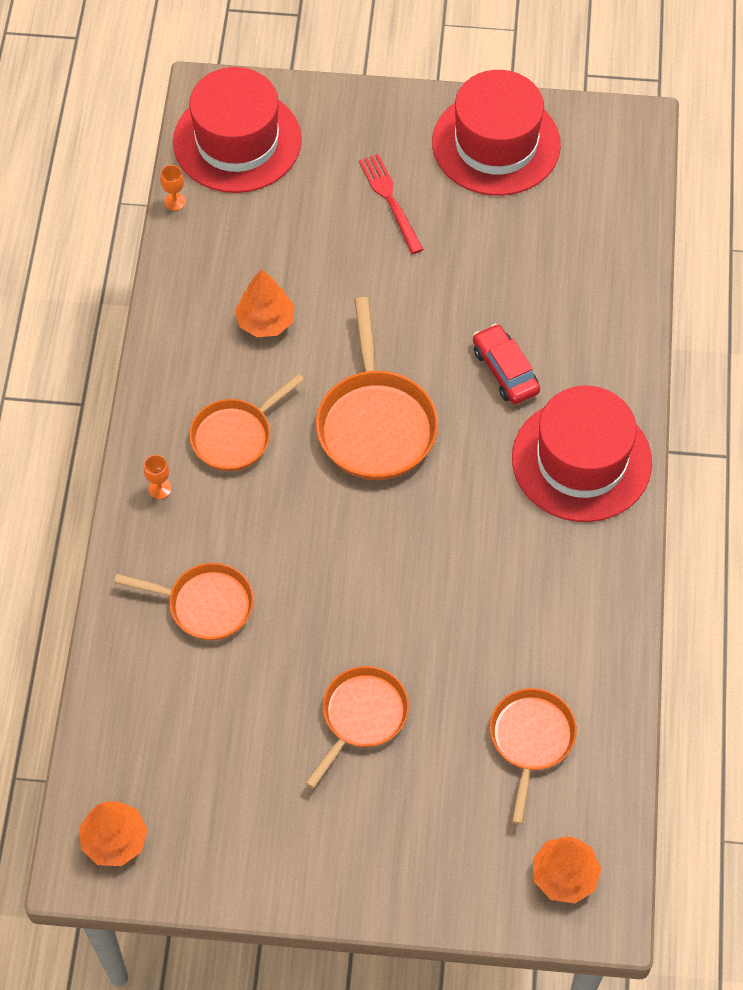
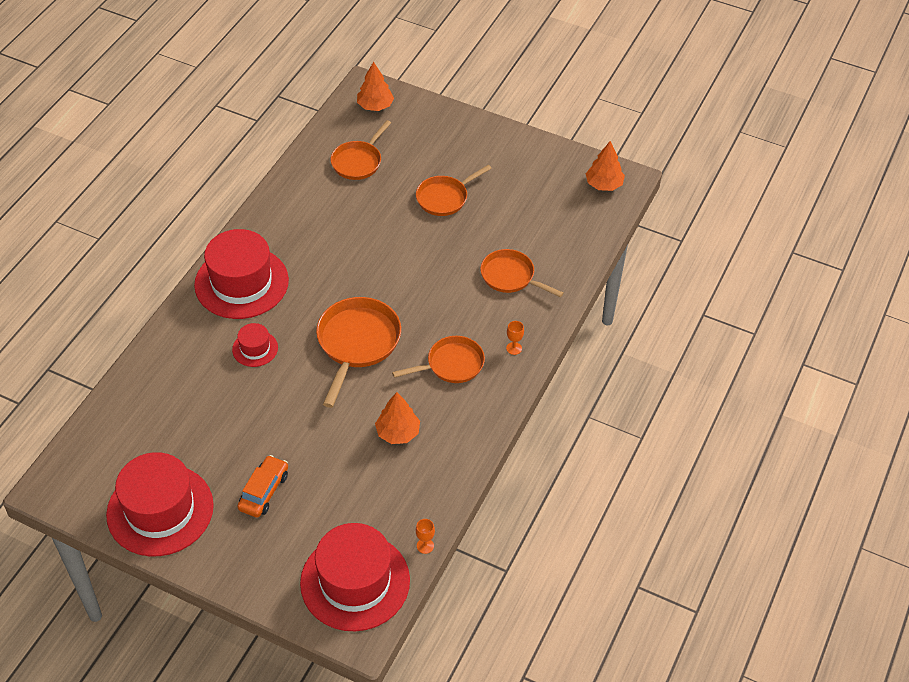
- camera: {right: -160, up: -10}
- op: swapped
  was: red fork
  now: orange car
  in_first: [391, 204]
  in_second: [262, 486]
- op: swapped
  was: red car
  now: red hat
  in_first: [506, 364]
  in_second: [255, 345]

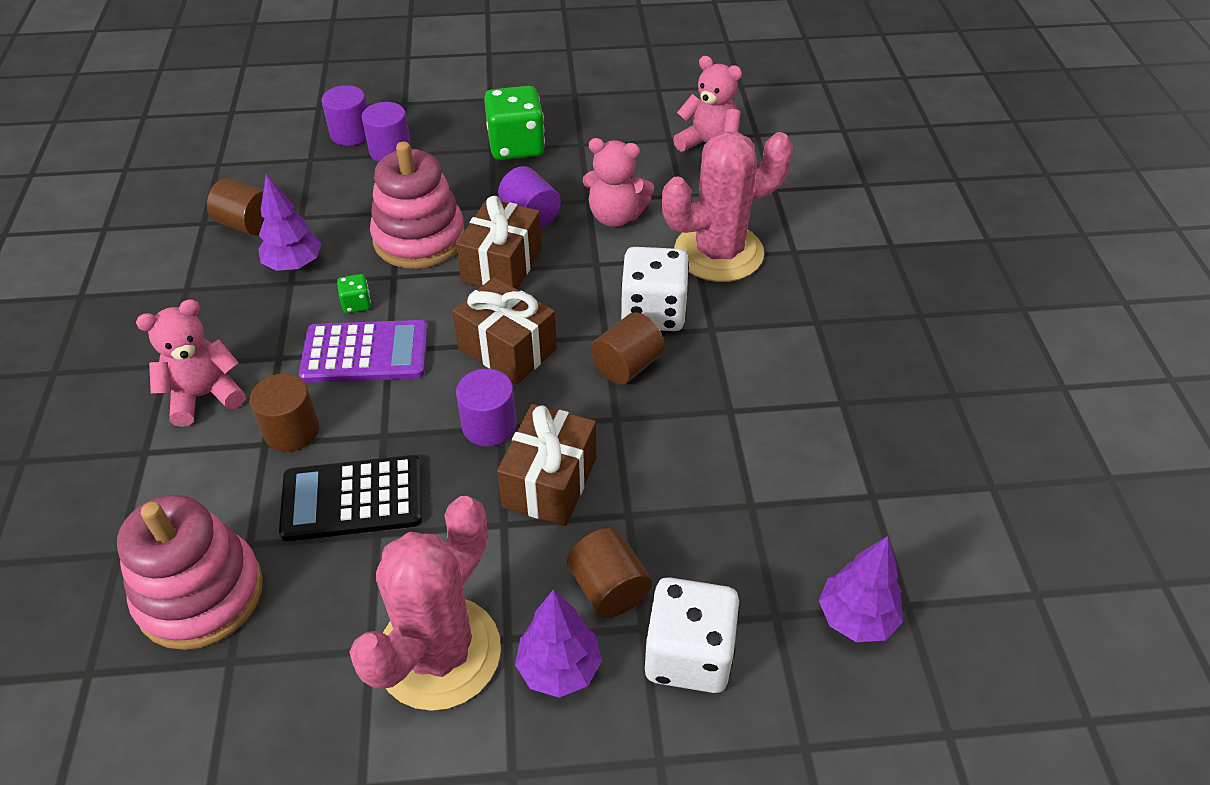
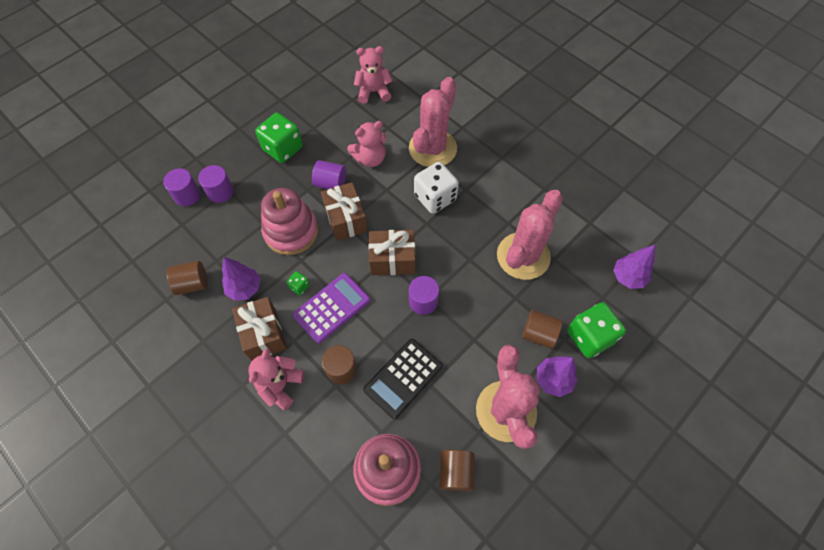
- camera: {right: -40, up: 15}
- op: shifted
  was: brown cylinder
  in_first: [628, 348]
  in_second: [457, 470]
- op: shifted
  was: brown gift
  in_first: [546, 465]
  in_second: [259, 329]
- op: repainted
  was: white dice
  now: green dice
  in_first: [692, 635]
  in_second: [596, 330]
- op: new
  now: pink cactus
  in_second: [530, 235]

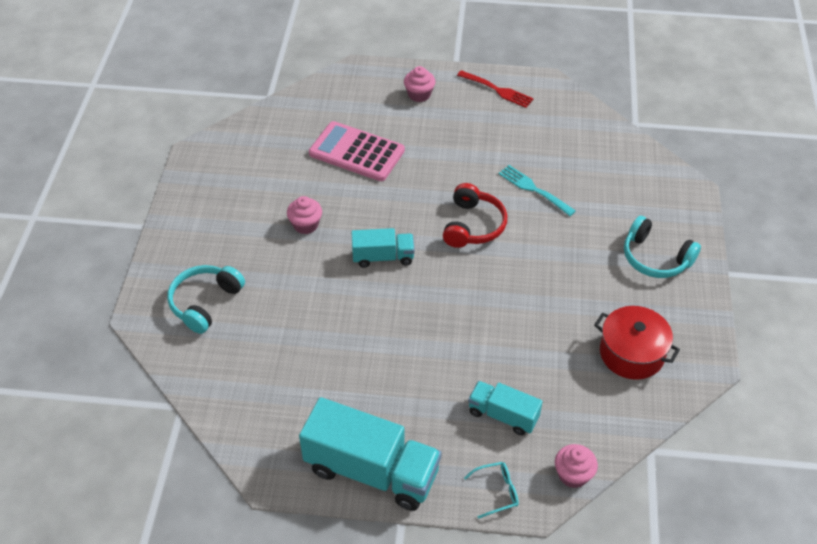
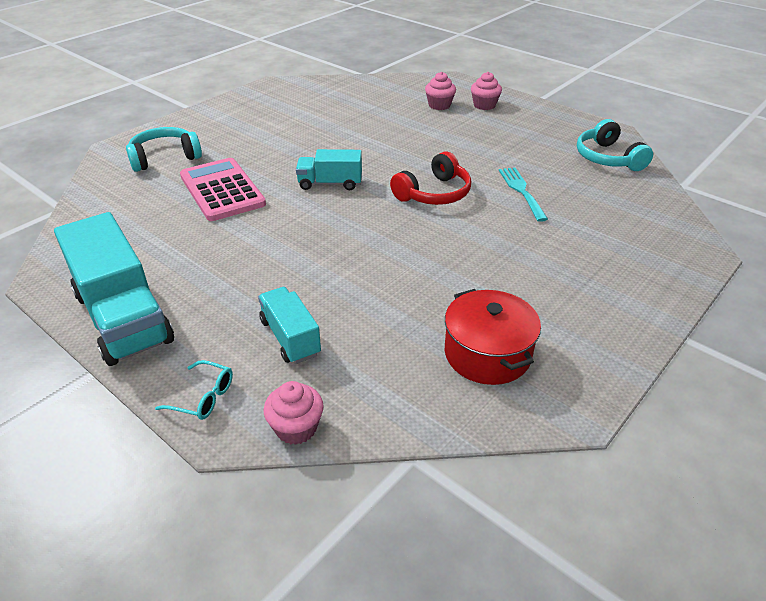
- camera: {right: 35, up: -10}
- op: gone
  was: red fork
  in_first: [495, 89]
- op: shifted
  was: pink calculator
  in_first: [357, 151]
  in_second: [223, 189]
- op: shifted
  was: pink cupcake
  in_first: [304, 215]
  in_second: [440, 91]
- op: shifted
  was: turquoise headphones
  in_first: [662, 247]
  in_second: [615, 145]
- op: rotated
  was: turquoise truck
  in_first: [383, 248]
  in_second: [329, 169]
  clockwise: 150

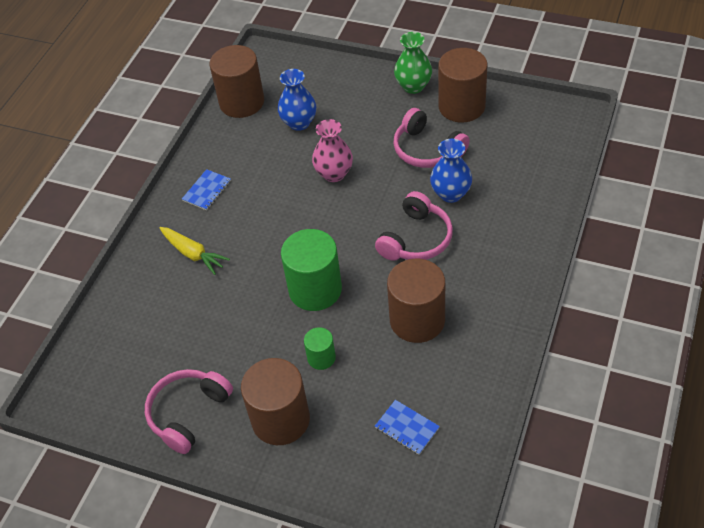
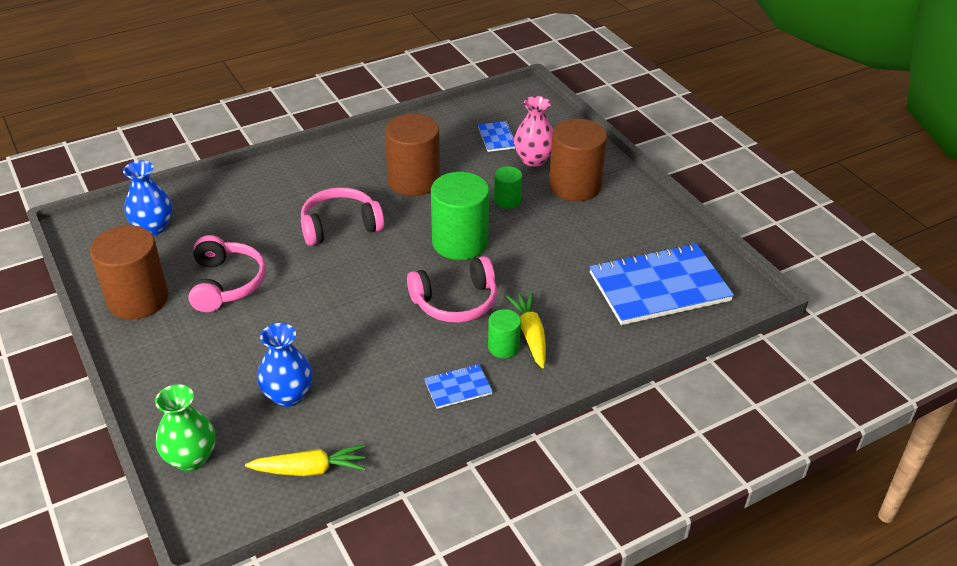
- camera: {right: -145, up: -10}
- op: shifted
  was: green vase
  in_first: [413, 63]
  in_second: [185, 427]
- op: swapped
  was: brown cylinder
  now: yellow carrot
  in_first: [237, 81]
  in_second: [305, 460]
- op: shifted
  was: pink vase
  in_first: [332, 150]
  in_second: [533, 131]
- op: shifted
  was: blue vase
  in_first: [451, 171]
  in_second: [147, 198]
- op: shifted
  was: pink headphones
  in_first: [189, 411]
  in_second: [452, 289]
- op: new
  now: blue notebook
  in_second: [661, 284]
- op: new
  now: green cylinder
  in_second: [504, 333]

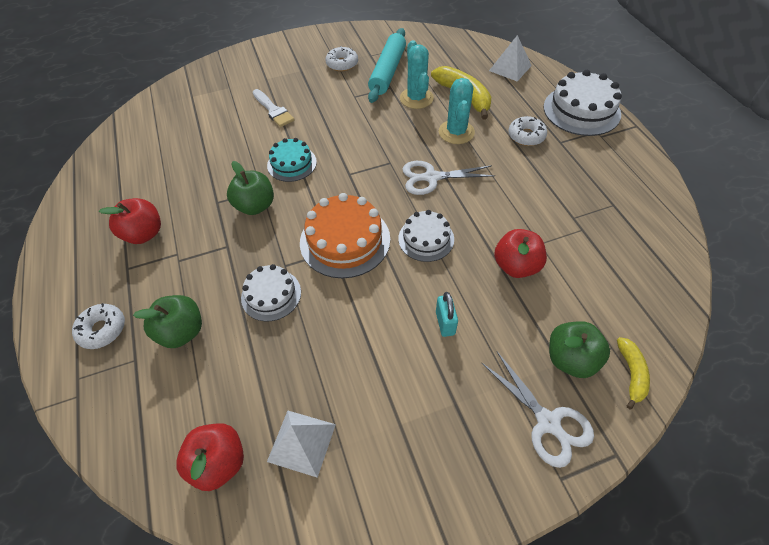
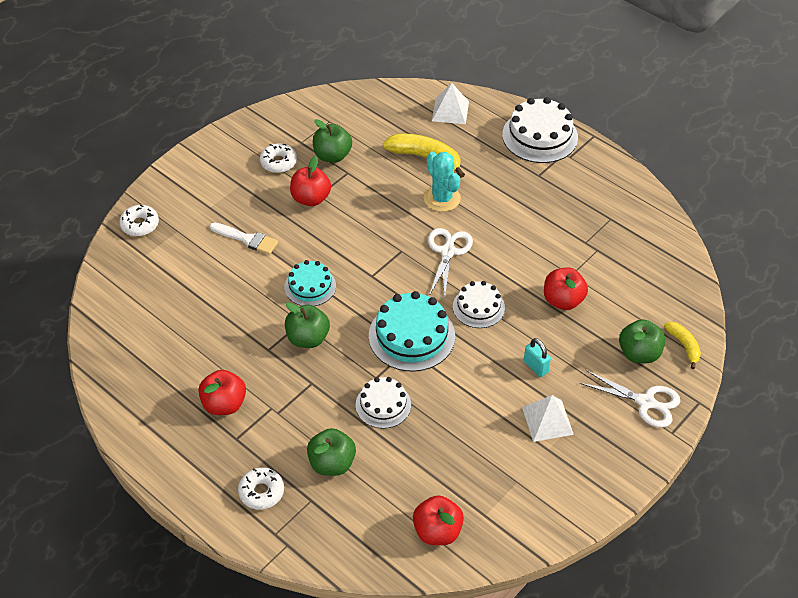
- camera: {right: -30, up: -5}
- op: swapped
  was: turquoise rolling pin
  now: green apple
  in_first: [387, 65]
  in_second: [332, 141]
- op: gone
  was: turquoise cactus
  in_first: [417, 74]
- op: shifted
  was: white donut
  in_first: [527, 131]
  in_second: [139, 220]
- op: rotated
  was: white scissors
  in_first: [448, 178]
  in_second: [450, 262]
  clockwise: 135
- op: repainted
  was: orange cake
  now: turquoise cake
  in_first: [345, 235]
  in_second: [412, 331]
- op: shifted
  was: white pyramid
  in_first: [301, 444]
  in_second: [548, 418]
- op: new
  now: red apple
  in_second: [310, 181]

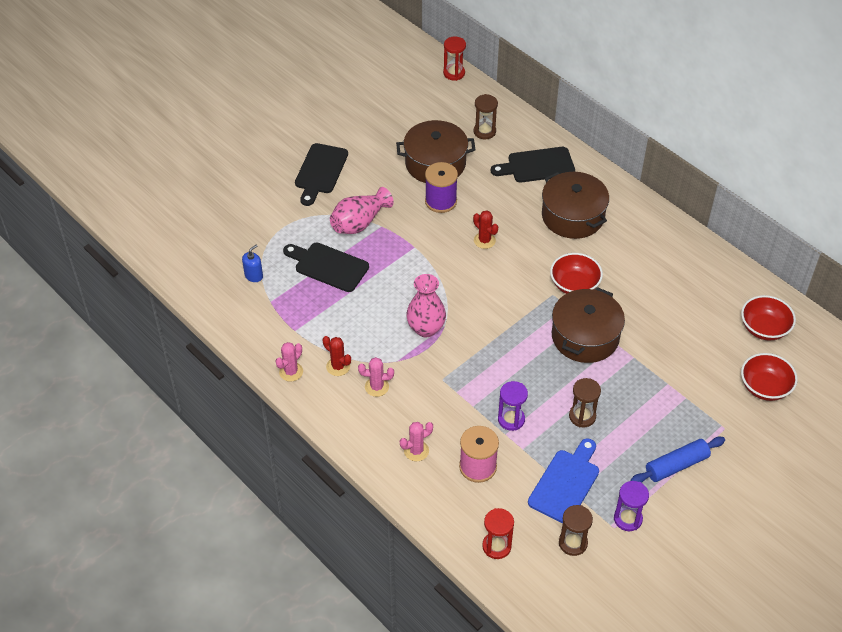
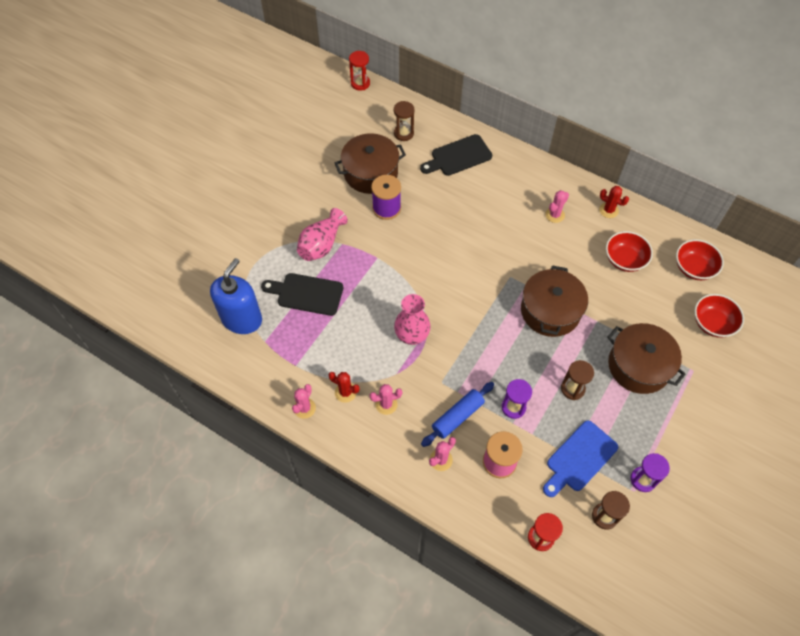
- camera: {right: -15, up: 10}
- op: gone
  was: black cutting board
  in_first: [321, 174]
- op: shifted
  was: brown pot
  in_first: [575, 205]
  in_second: [646, 358]
- op: shifted
  was: red cactus
  in_first: [485, 229]
  in_second: [614, 202]
- op: scaled
  was: blue soap dispenser
  in_first: [252, 263]
  in_second: [236, 296]
  ratio: 2.3
- op: shifted
  was: red bowl
  in_first: [576, 273]
  in_second: [629, 251]
- op: shifted
  was: blue rolling pin
  in_first: [677, 460]
  in_second: [457, 414]
- op: rotated
  was: blue cutting board
  in_first: [563, 480]
  in_second: [580, 459]
  clockwise: -150
- op: new
  now: pink cactus
  in_second: [557, 206]

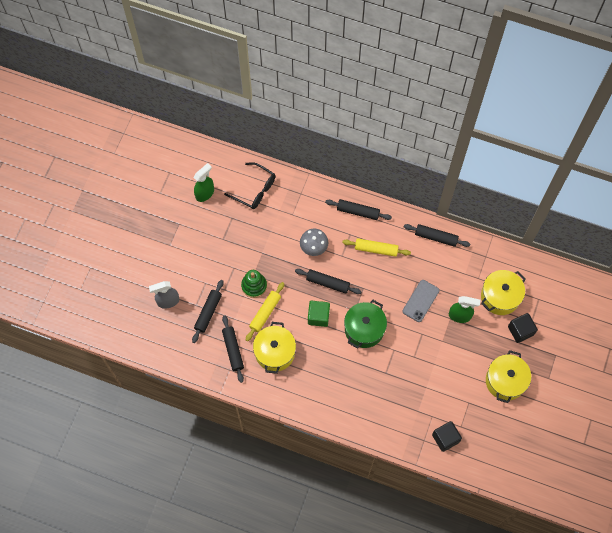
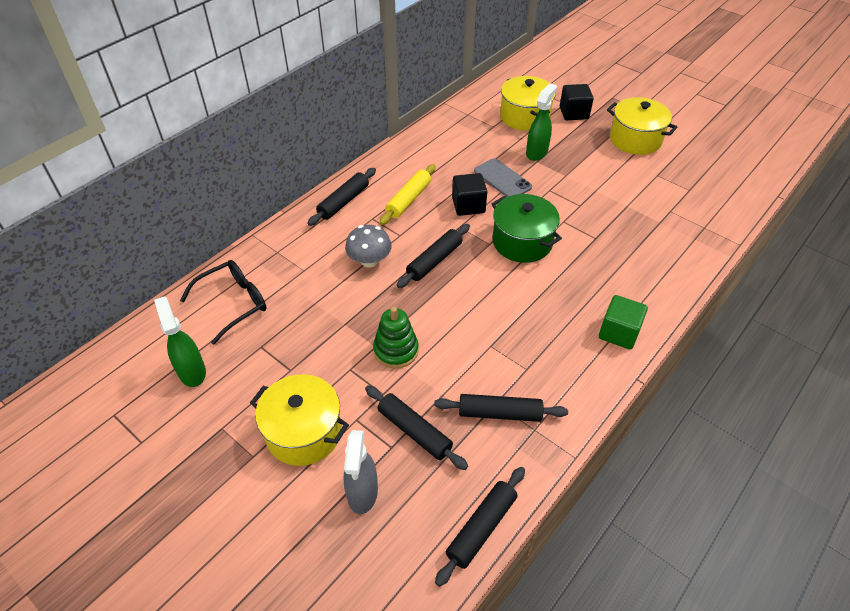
- camera: {right: -70, up: -20}
- op: shifted
  was: black rolling pin
  in_first: [437, 235]
  in_second: [480, 527]
- op: gone
  was: yellow rolling pin
  in_first: [265, 311]
- op: shifted
  was: green cube
  in_first: [319, 314]
  in_second: [623, 322]
- op: shifted
  was: yellow pot
  in_first: [274, 348]
  in_second: [299, 420]
- op: shifted
  was: black cube
  in_first: [447, 436]
  in_second: [469, 194]

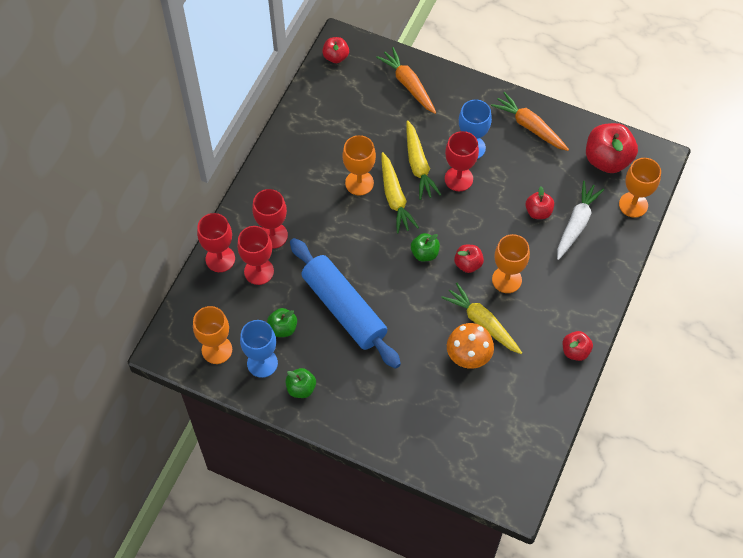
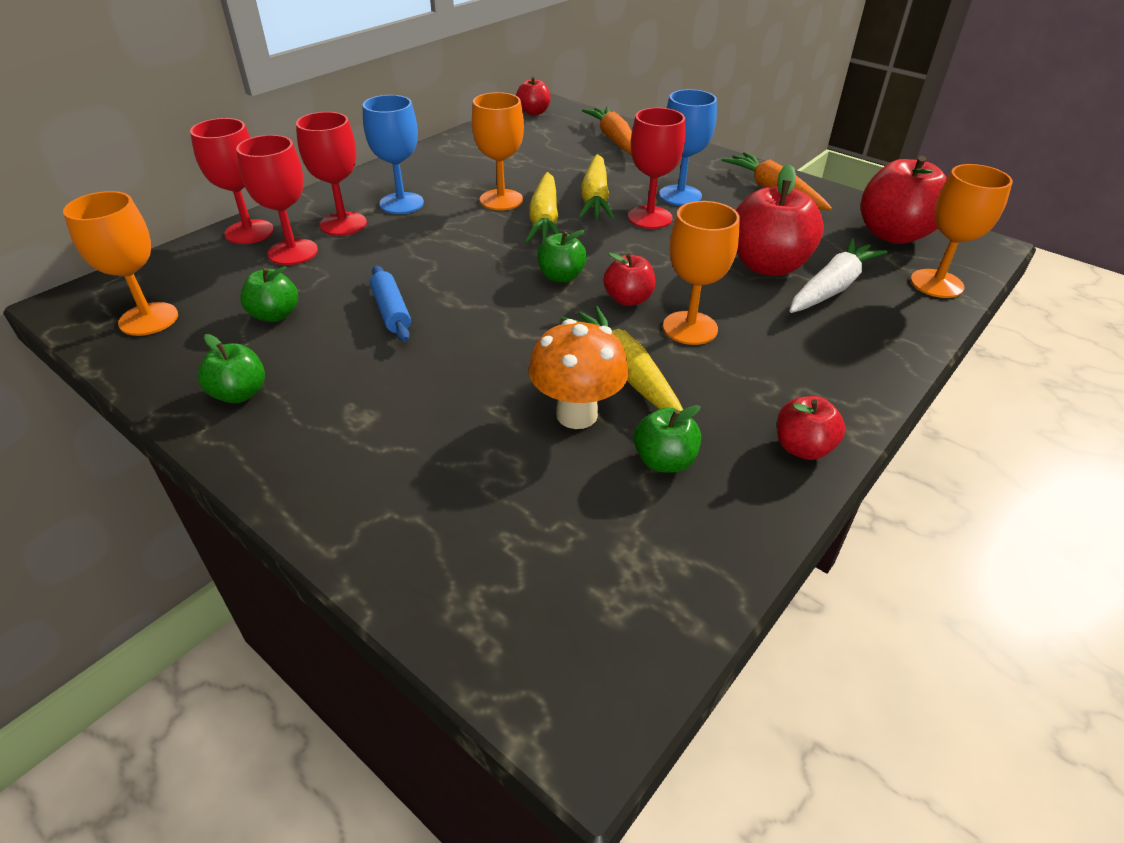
- camera: {right: 15, up: -20}
- op: scaled
  was: red apple
  in_first: [540, 203]
  in_second: [780, 220]
  ratio: 1.83
- op: scaled
  was: blue rolling pin
  in_first: [345, 303]
  in_second: [390, 304]
  ratio: 0.43
- op: shifted
  was: blue goblet
  in_first: [259, 349]
  in_second: [393, 154]
- op: new
  now: green apple
  in_second: [667, 439]

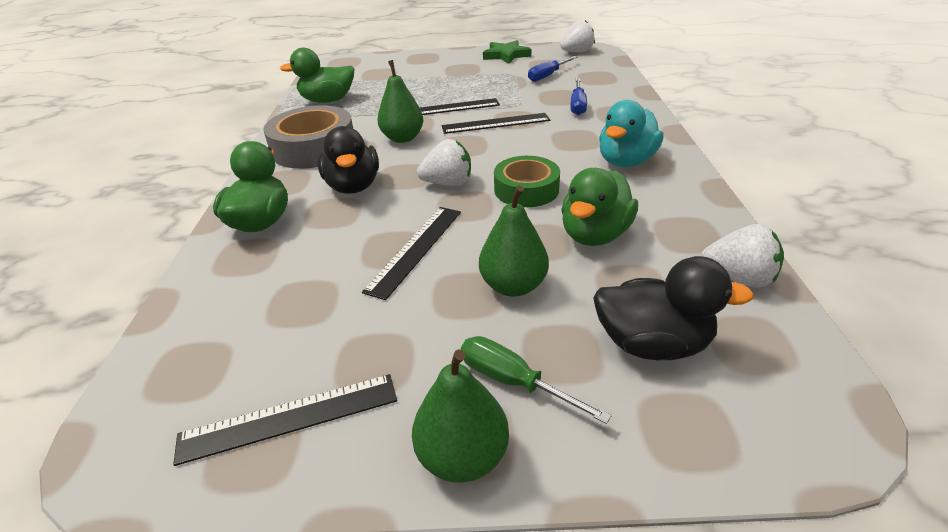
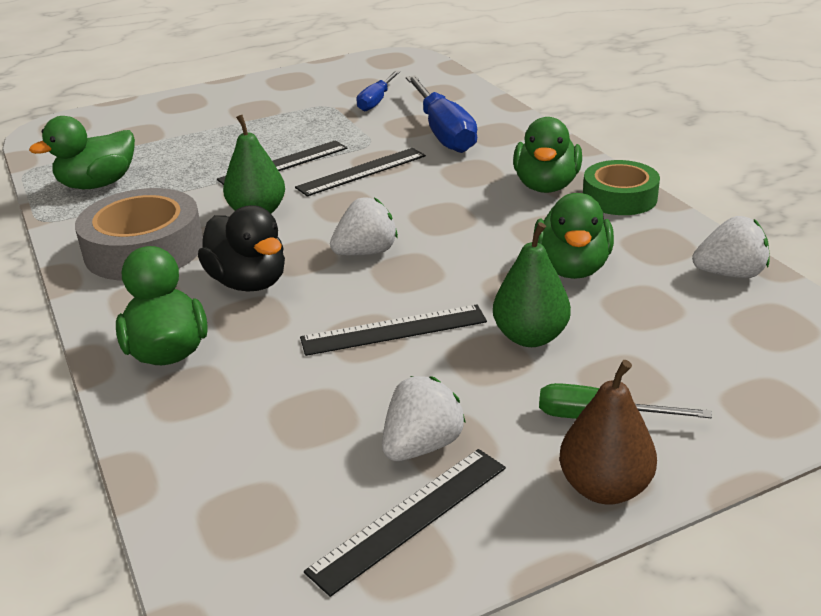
- camera: {right: -25, up: -5}
- op: shifted
  was: white strawberry
  in_first: [577, 36]
  in_second: [424, 418]
- op: gone
  was: green star
  in_first: [507, 52]
- op: scaled
  was: blue screwdriver
  in_first: [578, 97]
  in_second: [441, 114]
  ratio: 1.76
- op: repainted
  was: turquoise duck
  now: green duck
  in_first: [631, 133]
  in_second: [547, 155]
- op: shifted
  was: green tape
  in_first: [527, 181]
  in_second: [621, 187]
- op: rotated
  was: black ruler
  in_first: [411, 253]
  in_second: [393, 330]
  clockwise: 75
- op: gone
  was: black duck
  in_first: [673, 308]
- op: repainted
  was: green pear
  now: brown pear
  in_first: [460, 416]
  in_second: [608, 432]

